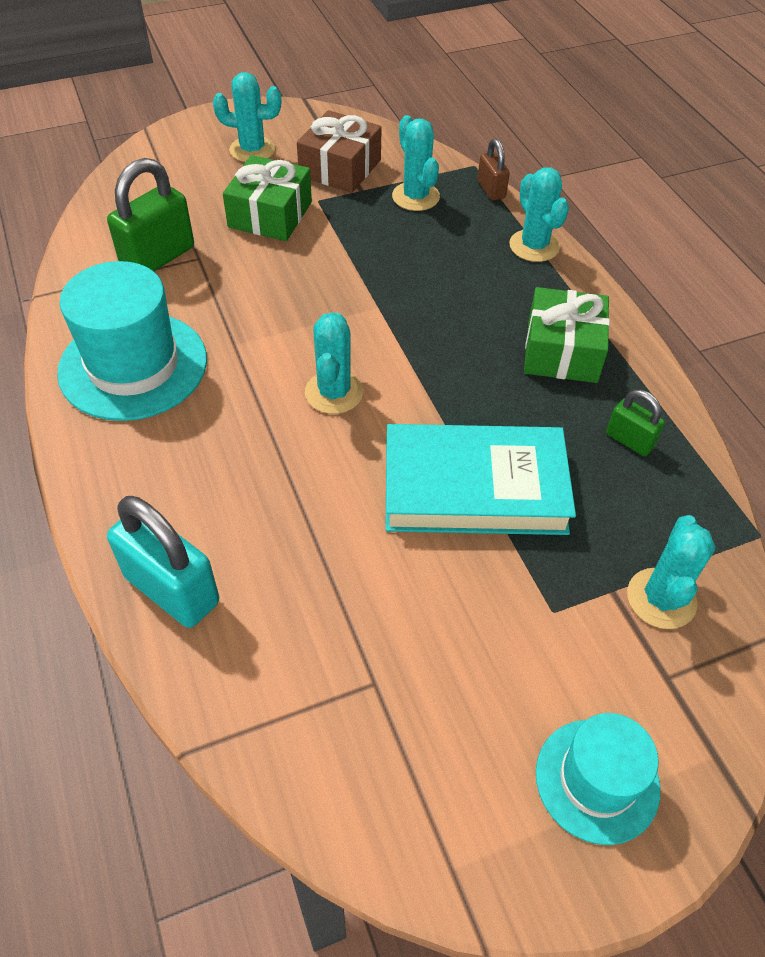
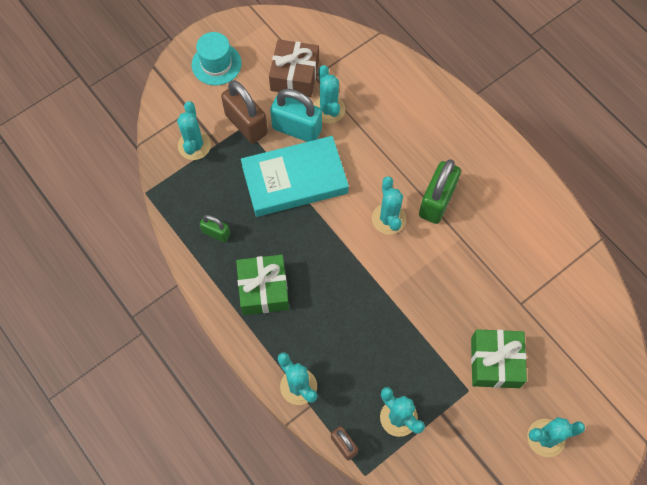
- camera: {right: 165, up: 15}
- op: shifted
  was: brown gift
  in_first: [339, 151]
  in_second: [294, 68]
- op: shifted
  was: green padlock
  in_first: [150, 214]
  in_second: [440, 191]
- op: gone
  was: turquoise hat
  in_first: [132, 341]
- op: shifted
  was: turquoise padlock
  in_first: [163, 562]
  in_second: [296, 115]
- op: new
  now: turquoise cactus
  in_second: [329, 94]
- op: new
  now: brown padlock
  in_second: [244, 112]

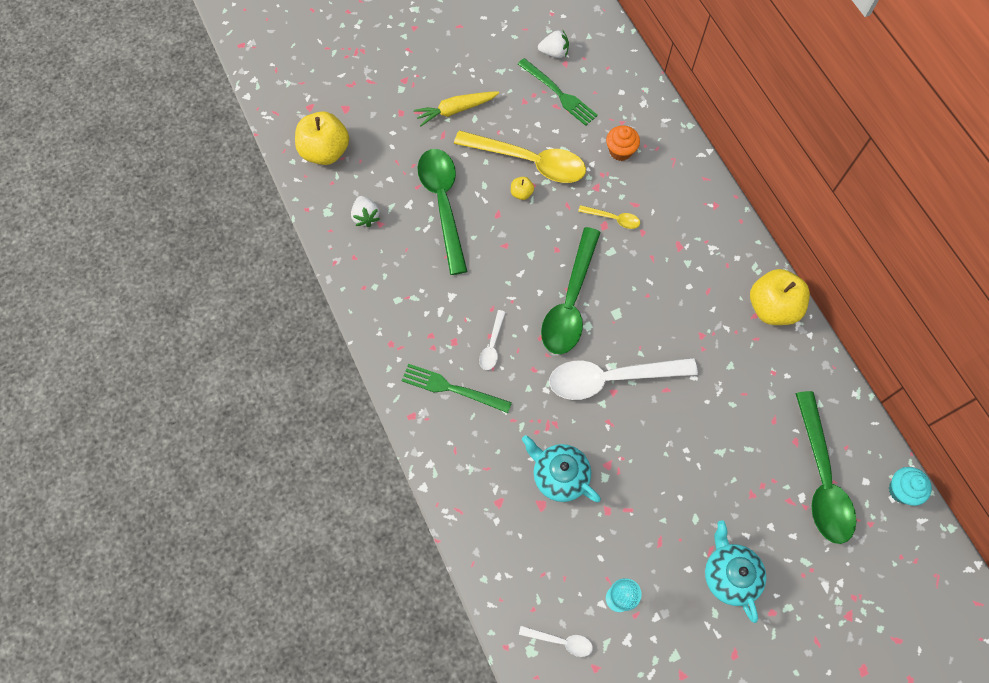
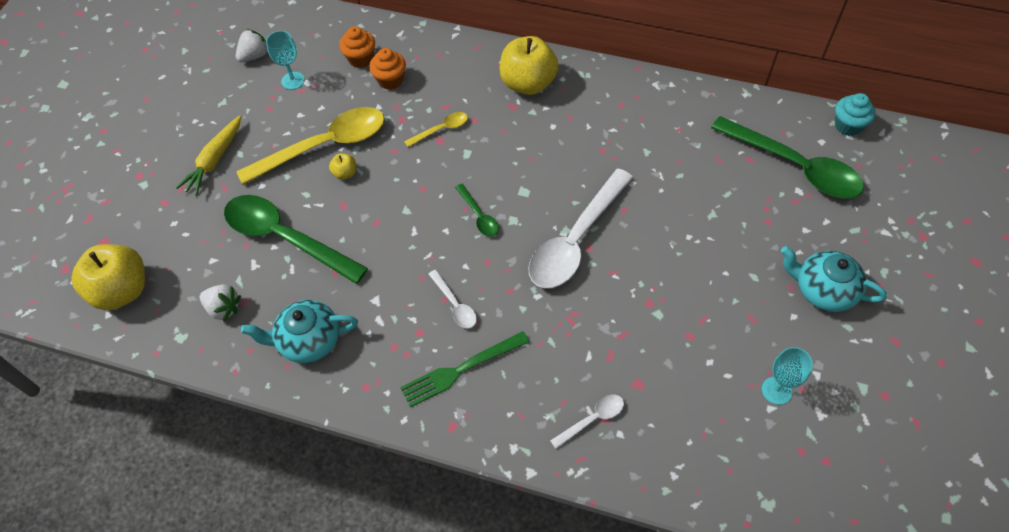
- camera: {right: -45, up: -10}
- op: swapped
  was: green fork
  now: turquoise goblet
  in_first: [558, 92]
  in_second: [285, 60]
- op: scaled
  was: green spoon
  in_first: [571, 290]
  in_second: [477, 210]
  ratio: 0.45
- op: shifted
  was: yellow apple
  in_first: [780, 297]
  in_second: [529, 65]
- op: shifted
  was: turquoise teapot
  in_first: [561, 468]
  in_second: [299, 331]
- op: shifted
  was: white spoon
  in_first: [556, 641]
  in_second: [587, 421]
- op: new
  now: orange cupcake
  in_second: [357, 47]

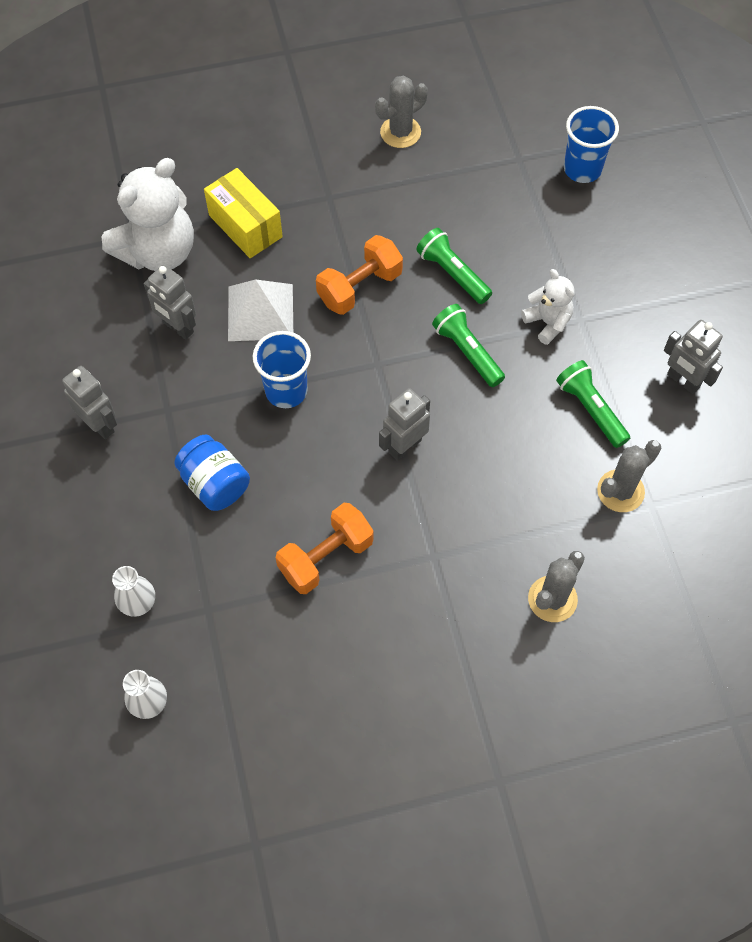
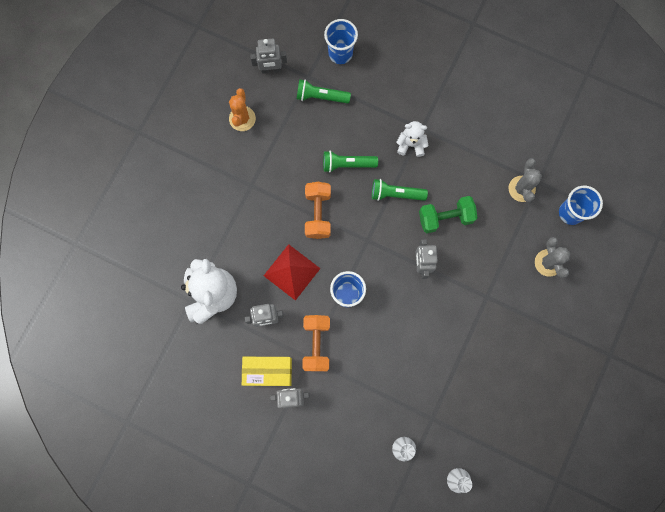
- camera: {right: -50, up: 15}
- op: repainted
  was: grey cactus
  now: orange cactus
  in_first: [401, 112]
  in_second: [242, 109]
- op: shifted
  was: yellow box
  in_first: [243, 213]
  in_second: [267, 371]
- op: repainted
  was: white pyramid
  now: red pyramid
  in_first: [260, 310]
  in_second: [292, 272]
- op: shifted
  was: grey robot
  in_first: [693, 357]
  in_second: [268, 56]
- op: shifted
  was: green flashlight
  in_first: [593, 404]
  in_second: [324, 91]
- op: gone
  was: blue jar
  in_first: [212, 473]
- op: shifted
  was: orange dumbbell
  in_first: [324, 548]
  in_second: [316, 343]
- op: new
  now: blue cup
  in_second: [581, 205]
- op: new
  now: green dumbbell
  in_second: [448, 214]

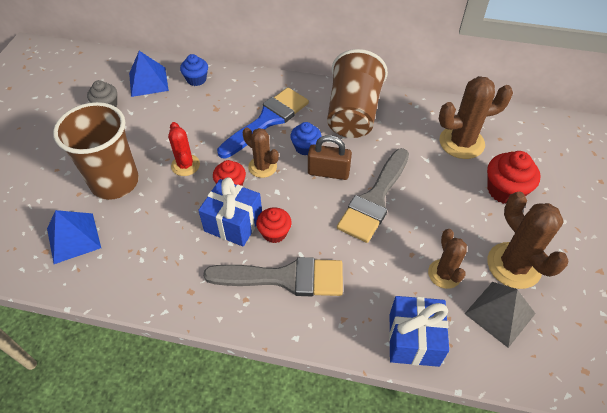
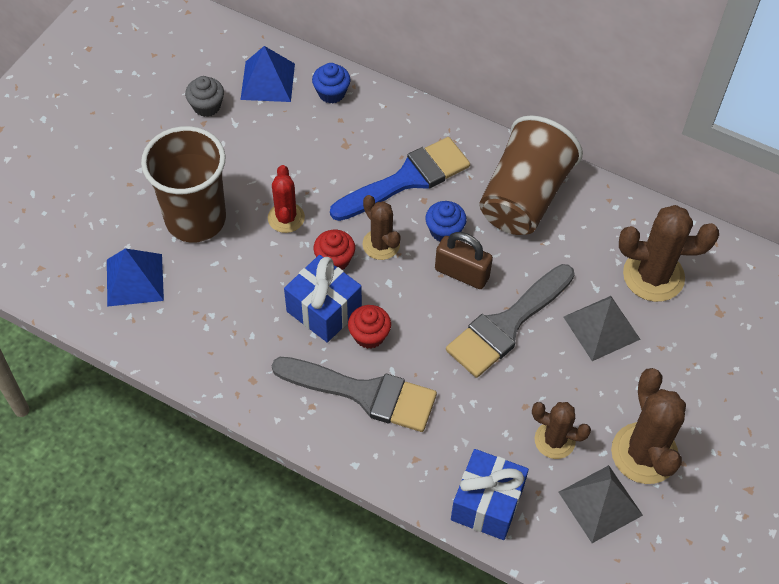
- camera: {right: 15, up: 5}
- op: gone
  was: red cupcake
  in_first: [513, 177]
- op: rotated
  was: brown cactus
  in_first: [447, 259]
  in_second: [561, 430]
  clockwise: -75
- op: new
  now: grey pyramid
  in_second: [602, 328]

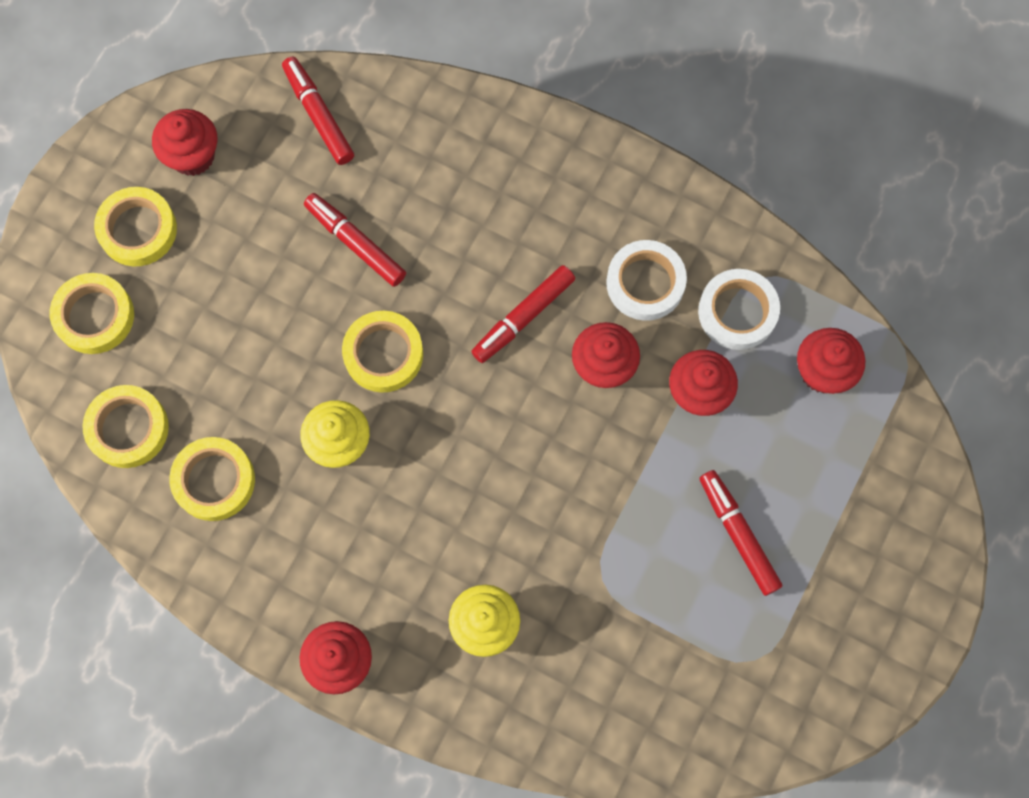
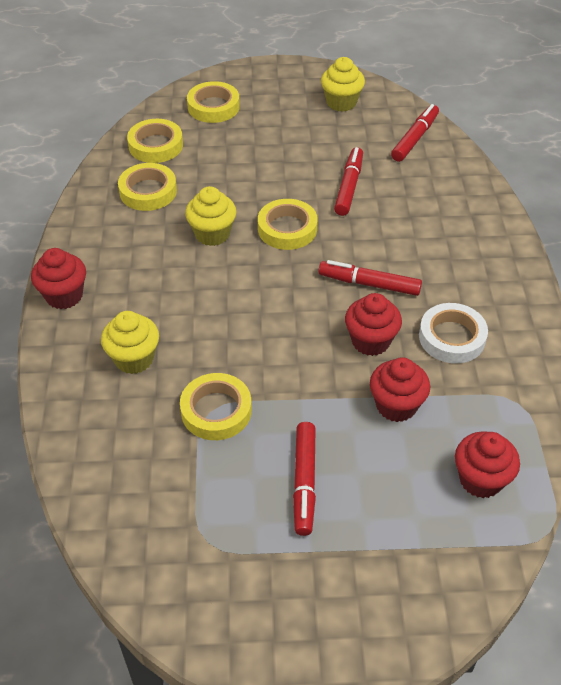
- camera: {right: 60, up: -25}
- op: repainted
  was: red cupcake
  now: yellow cupcake
  in_first: [184, 142]
  in_second: [343, 84]
- op: shifted
  was: yellow tape
  in_first: [135, 226]
  in_second: [216, 406]
- op: gone
  was: white tape
  in_first: [739, 309]
- op: rotated
  was: red marker
  in_first: [741, 533]
  in_second: [304, 479]
  clockwise: 150

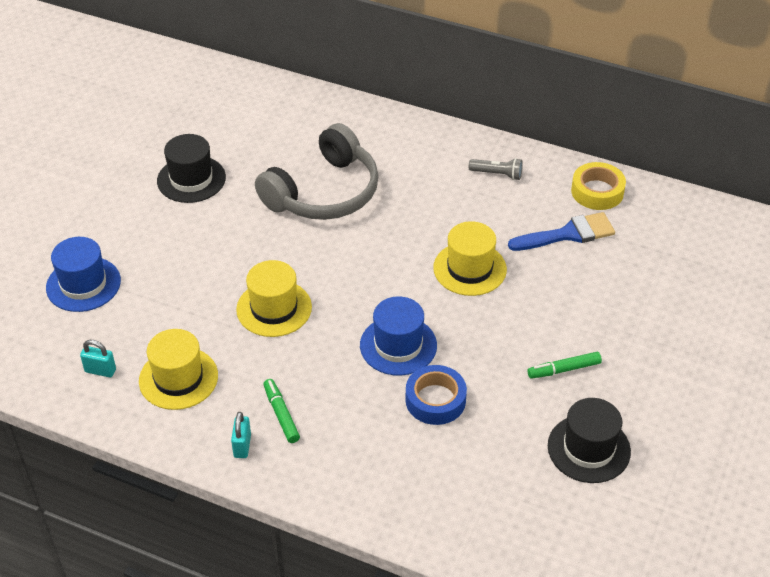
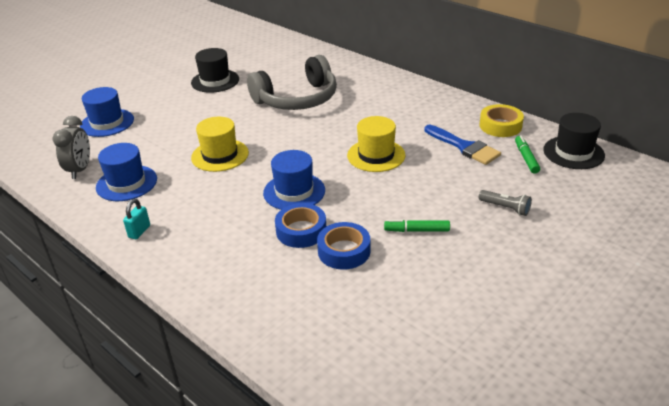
- camera: {right: 20, up: -10}
- op: shifted
  was: grey flashlight
  in_first: [496, 169]
  in_second: [505, 203]
- op: rotated
  was: blue brush
  in_first: [561, 231]
  in_second: [462, 145]
  clockwise: 45
- op: repainted
  was: yellow hat
  now: blue hat
  in_first: [178, 369]
  in_second: [126, 172]
- op: swapped
  was: turquoise padlock
  now: grey clock
  in_first: [98, 358]
  in_second: [71, 147]
- op: shifted
  was: green marker
  in_first: [281, 411]
  in_second: [527, 154]
- op: shifted
  was: black hat
  in_first: [589, 440]
  in_second: [574, 141]
- op: new
  now: blue tape
  in_second: [343, 246]

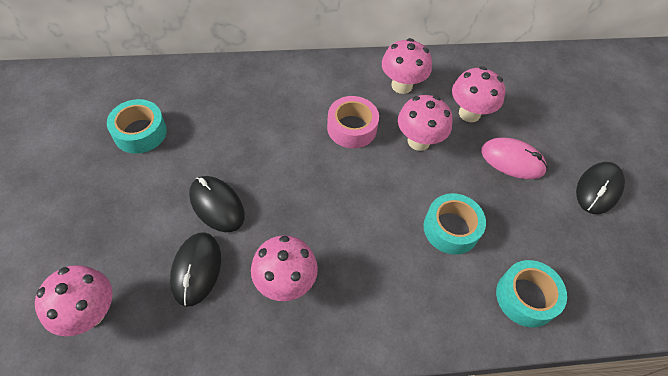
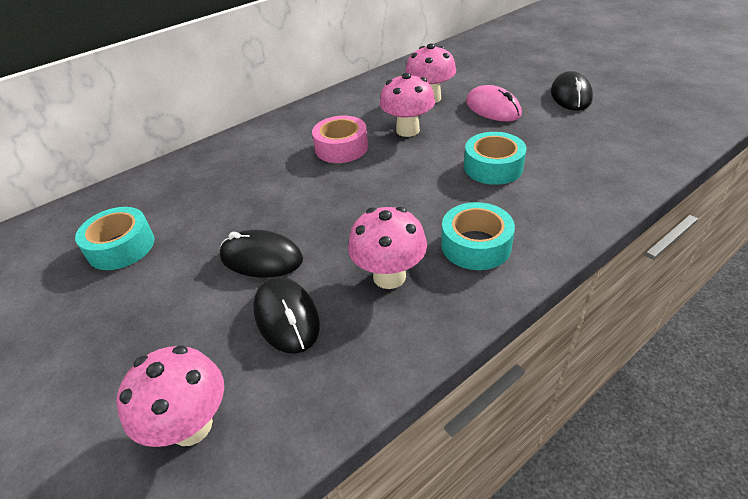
- camera: {right: -25, up: -15}
- op: gone
  was: pink mushroom
  in_first: [407, 66]
- op: rotated
  was: pink mouse
  in_first: [514, 158]
  in_second: [494, 103]
  clockwise: 60
- op: shifted
  was: turquoise tape
  in_first: [531, 293]
  in_second: [478, 236]

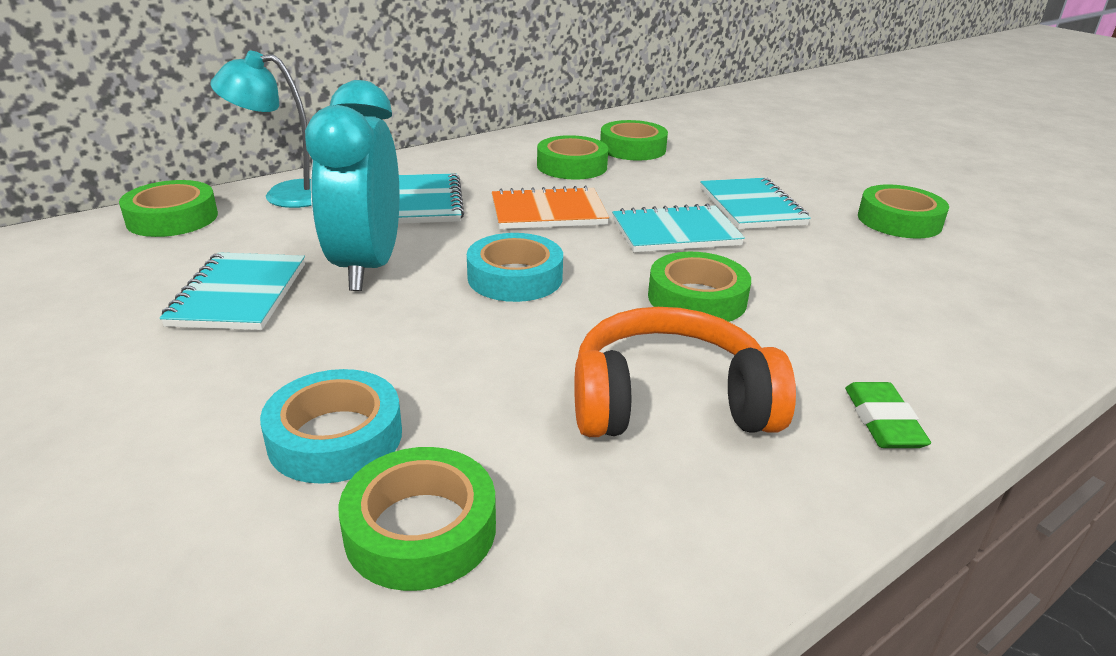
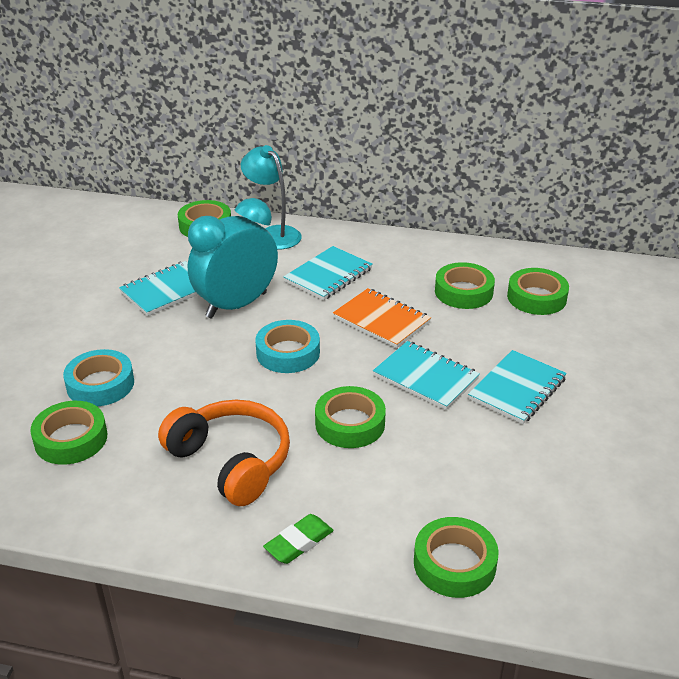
- camera: {right: 50, up: 5}
- op: shifted
  was: green tape
  in_first: [903, 211]
  in_second: [456, 557]

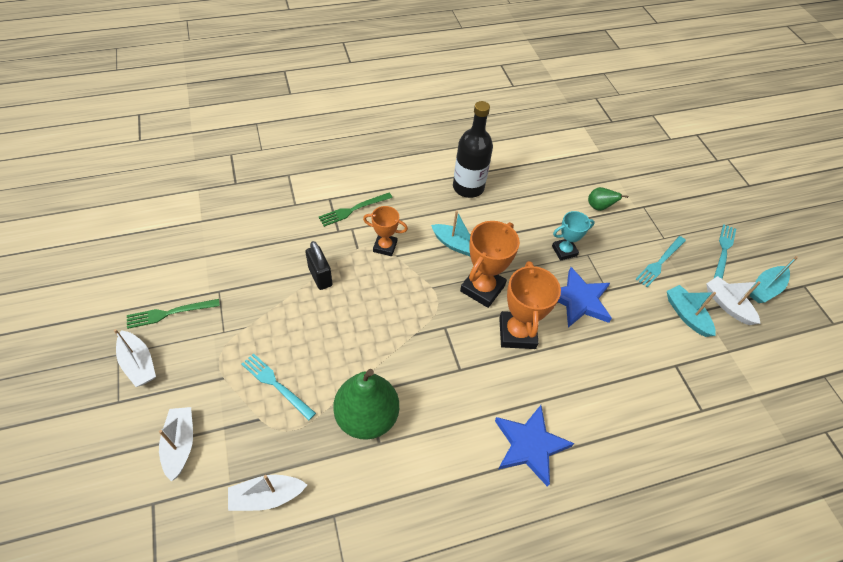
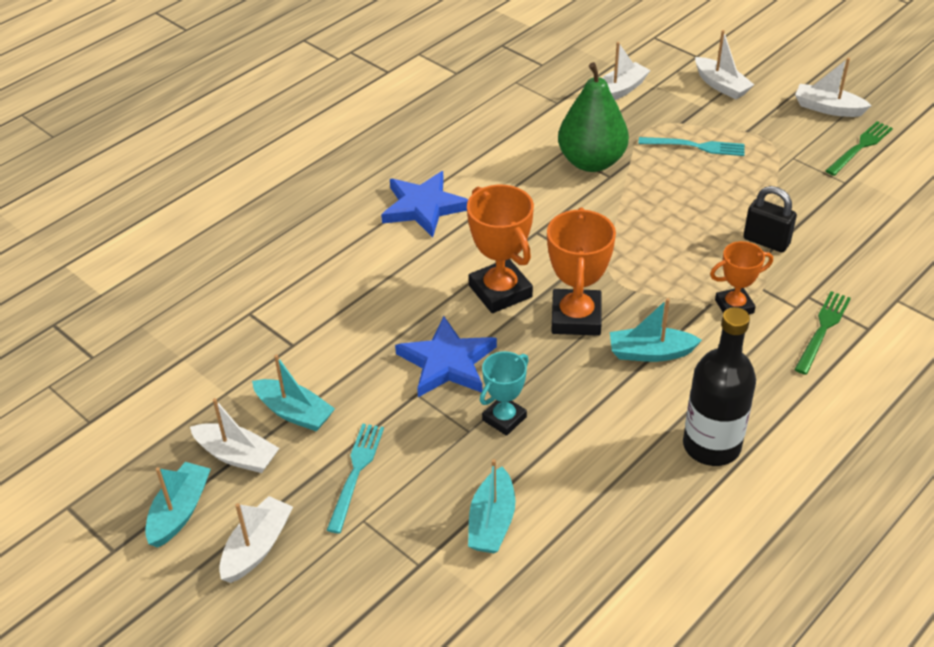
- camera: {right: 155, up: -10}
- op: swapped
  was: green pear
  now: turquoise boat
  in_first: [608, 199]
  in_second: [491, 506]
- op: swapped
  was: turquoise fork
  now: white boat
  in_first: [725, 251]
  in_second: [256, 539]

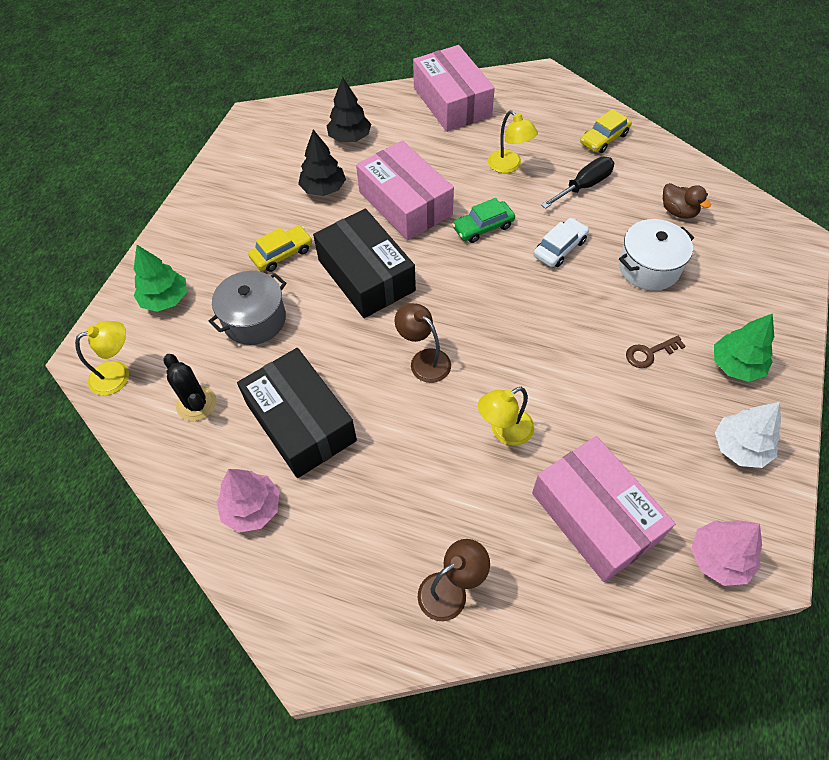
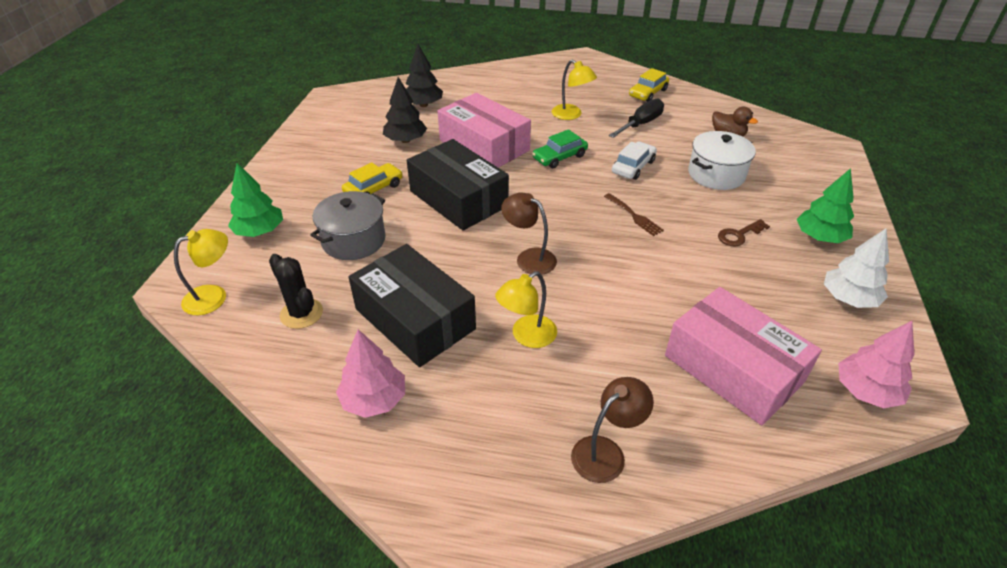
- camera: {right: -10, up: -15}
- op: gone
  was: pink box
  in_first: [454, 88]
- op: shifted
  was: yellow lamp
  in_first: [506, 416]
  in_second: [526, 309]
- op: new
  now: brown fork
  in_second: [634, 214]

